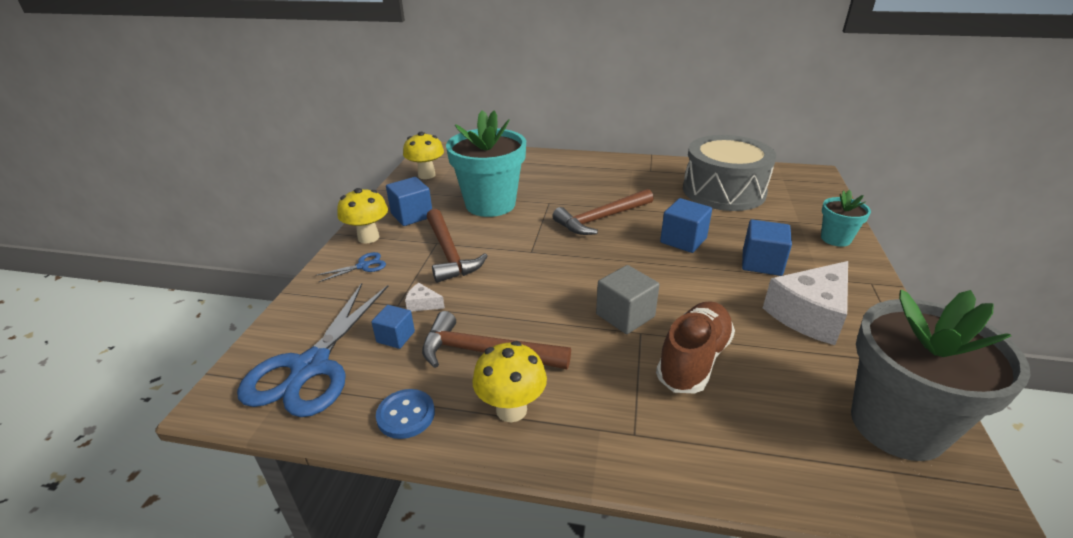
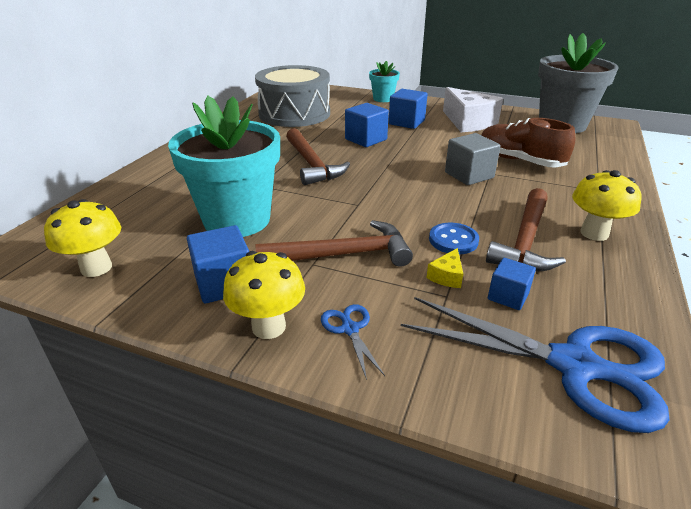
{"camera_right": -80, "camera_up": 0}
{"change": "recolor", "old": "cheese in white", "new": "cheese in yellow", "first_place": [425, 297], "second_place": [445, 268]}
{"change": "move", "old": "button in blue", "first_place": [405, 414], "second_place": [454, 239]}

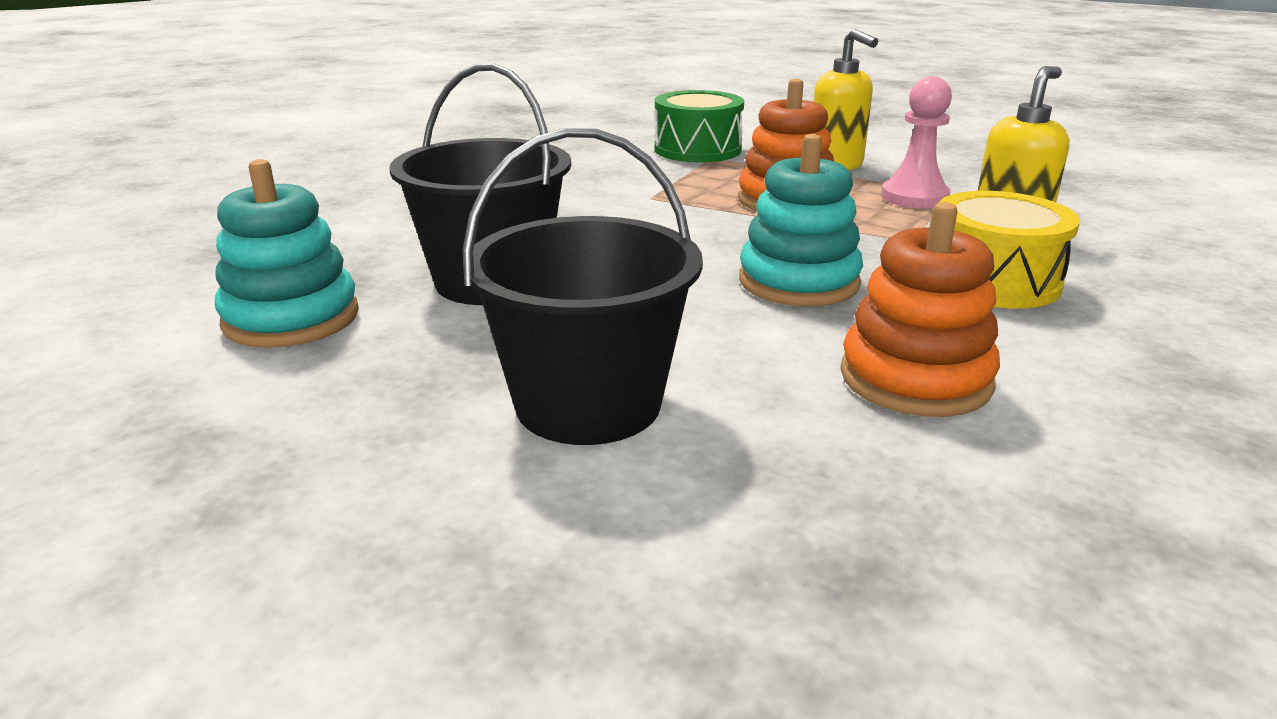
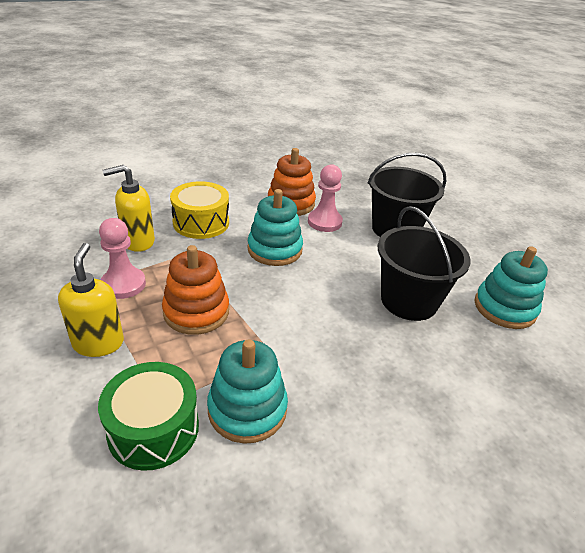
{"camera_right": -155, "camera_up": 10}
{"change": "insert", "new": "stacking toy in turquoise", "second_place": [247, 391]}
{"change": "insert", "new": "pawn in pink", "second_place": [325, 198]}

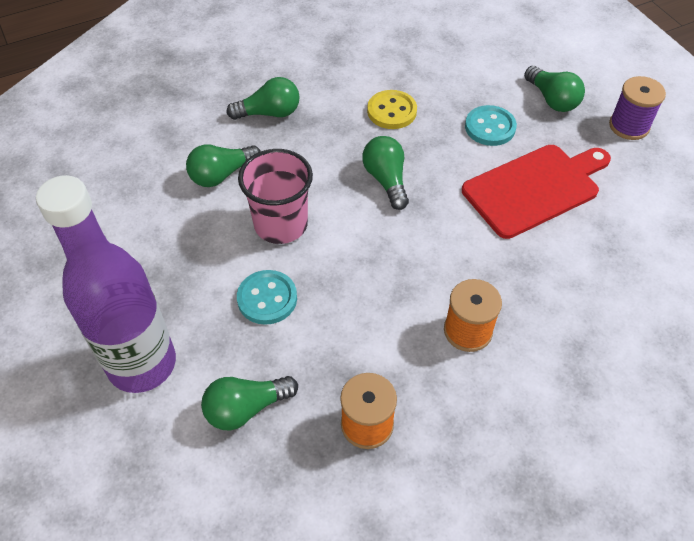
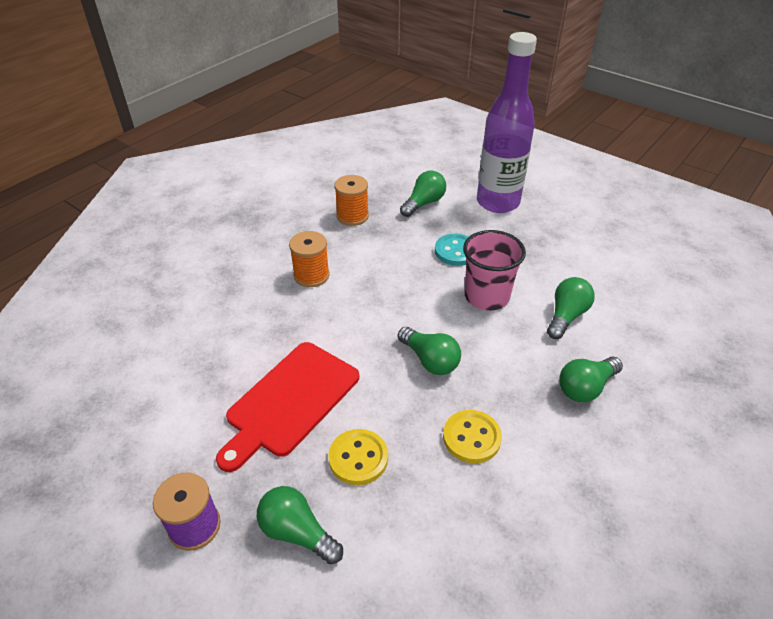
{"camera_right": 155, "camera_up": -10}
{"change": "recolor", "old": "button in turquoise", "new": "button in yellow", "first_place": [491, 125], "second_place": [358, 457]}

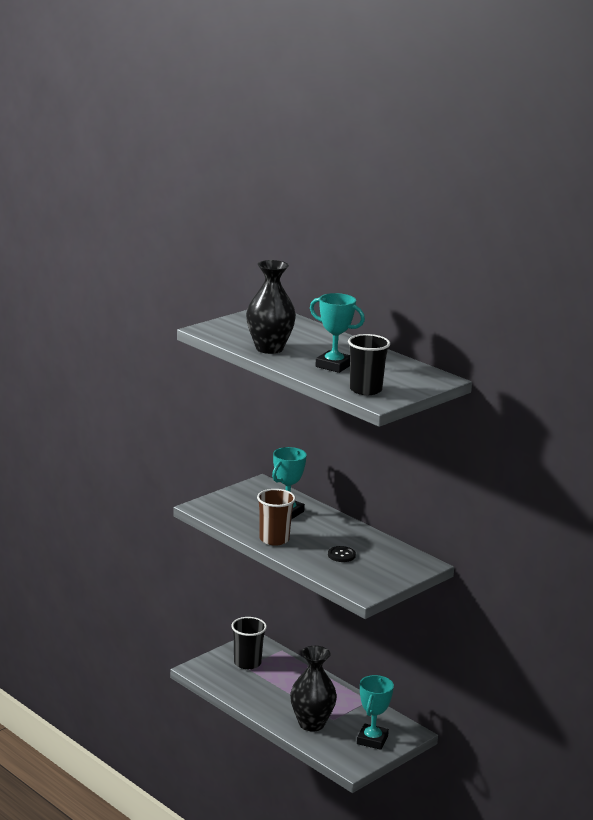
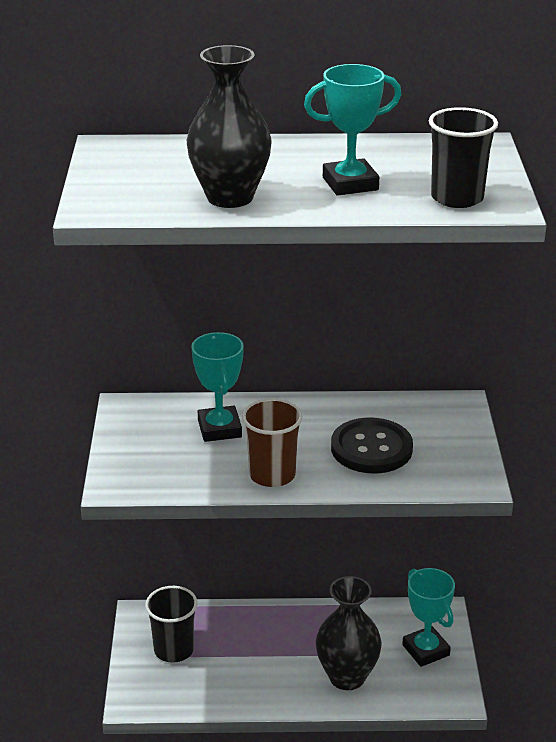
{"camera_right": -45, "camera_up": 10}
{"change": "resize", "old": "button in black", "first_place": [342, 554], "second_place": [372, 445], "factor": 1.99}

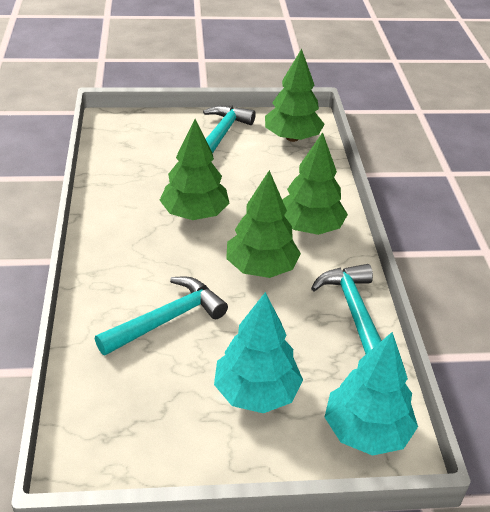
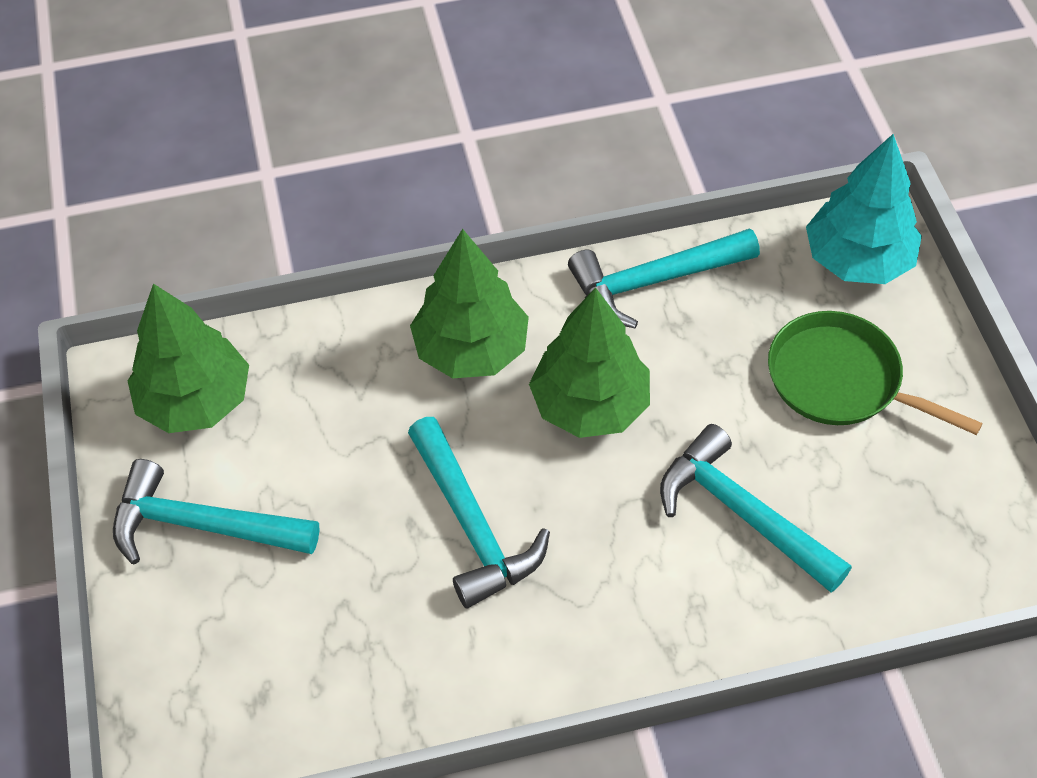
{"camera_right": -95, "camera_up": 15}
{"change": "replace", "old": "tree in green", "new": "hammer in turquoise", "first_place": [194, 169], "second_place": [479, 512]}
{"change": "replace", "old": "tree in turquoise", "new": "pan in green", "first_place": [258, 352], "second_place": [875, 373]}

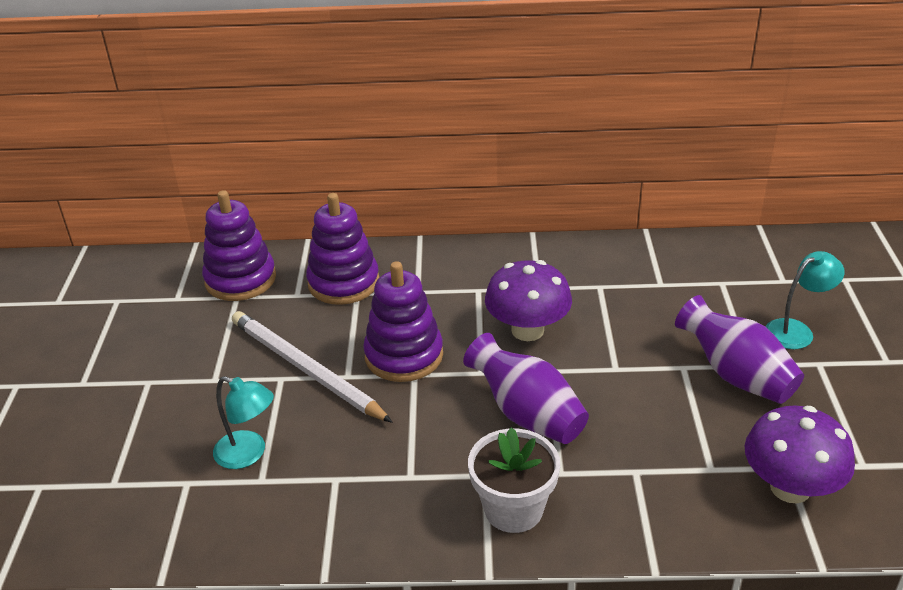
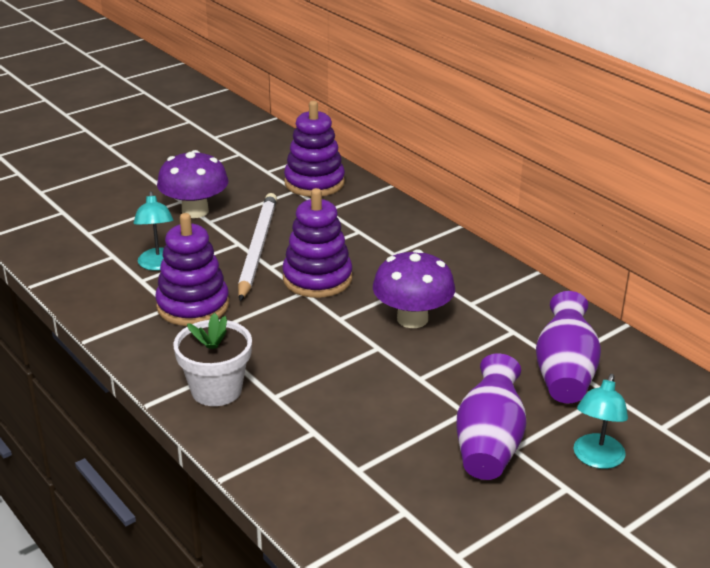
{"camera_right": 50, "camera_up": -5}
{"change": "move", "old": "stacking toy in purple", "first_place": [342, 249], "second_place": [192, 269]}
{"change": "move", "old": "mushroom in purple", "first_place": [800, 454], "second_place": [192, 184]}
{"change": "move", "old": "vase in purple", "first_place": [526, 388], "second_place": [568, 347]}
{"change": "rotate", "old": "lamp in turquoise", "first_place": [805, 300], "second_place": [601, 421], "degrees": 90}

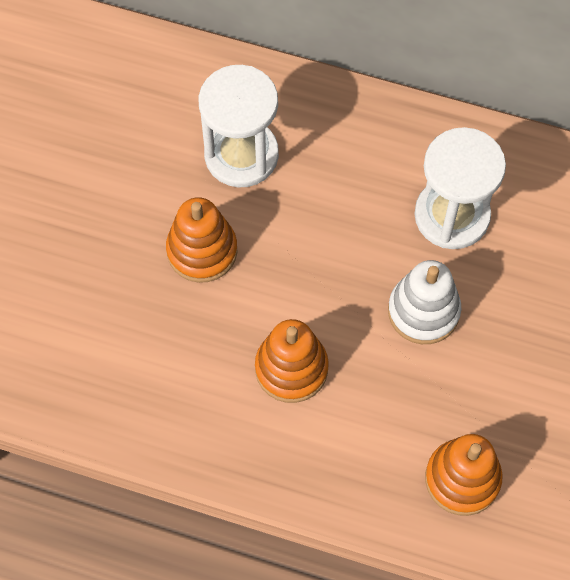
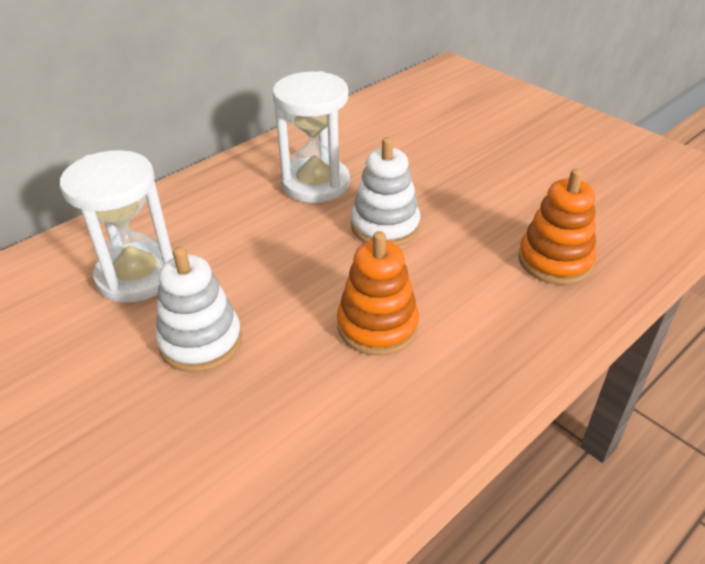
{"camera_right": -60, "camera_up": -25}
{"change": "recolor", "old": "stacking toy in orange", "new": "stacking toy in white", "first_place": [201, 240], "second_place": [199, 309]}

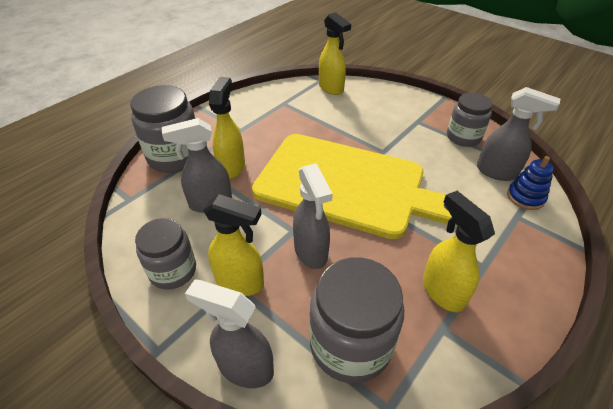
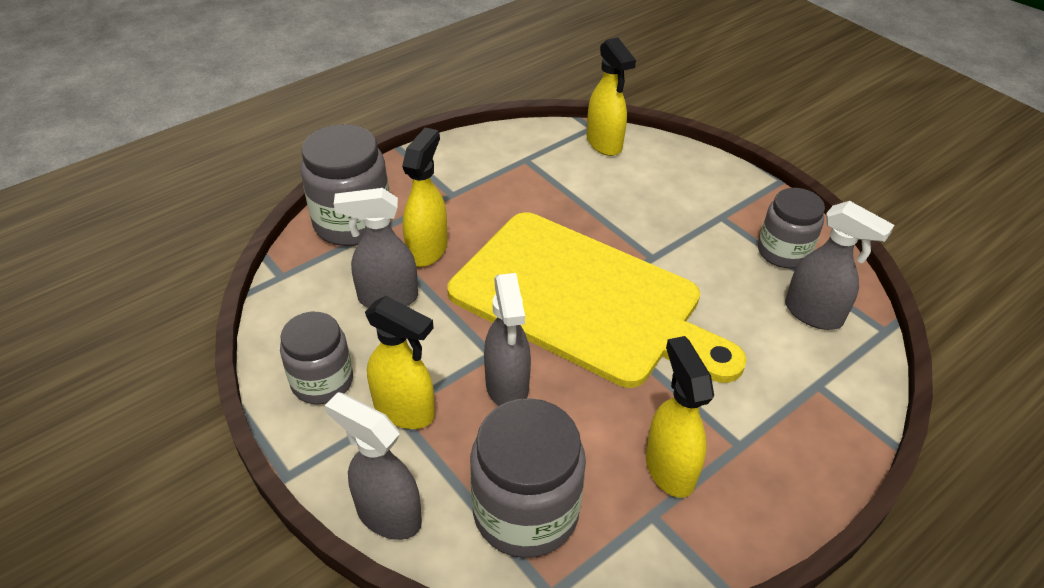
{"camera_right": 10, "camera_up": 0}
{"change": "delete", "old": "stacking toy in blue", "first_place": [530, 183]}

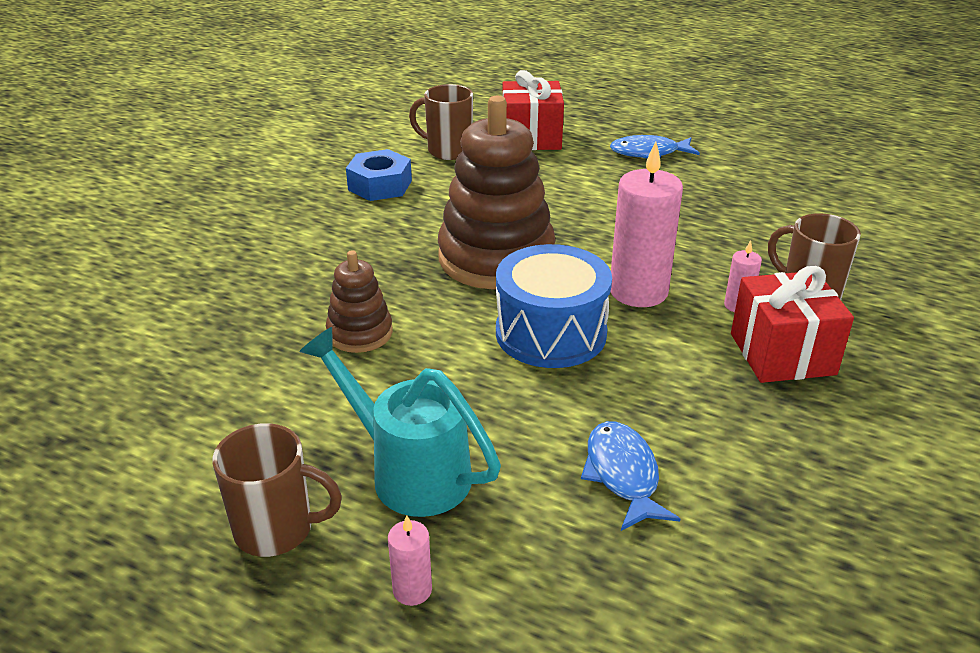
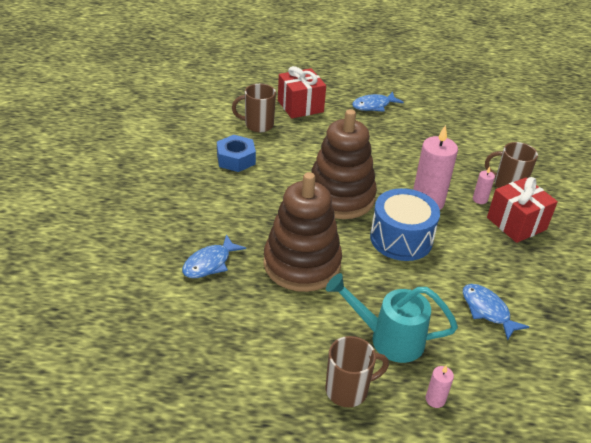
{"camera_right": -25, "camera_up": 5}
{"change": "insert", "new": "fish in blue", "second_place": [214, 256]}
{"change": "resize", "old": "stacking toy in brown", "first_place": [359, 301], "second_place": [303, 232], "factor": 1.99}

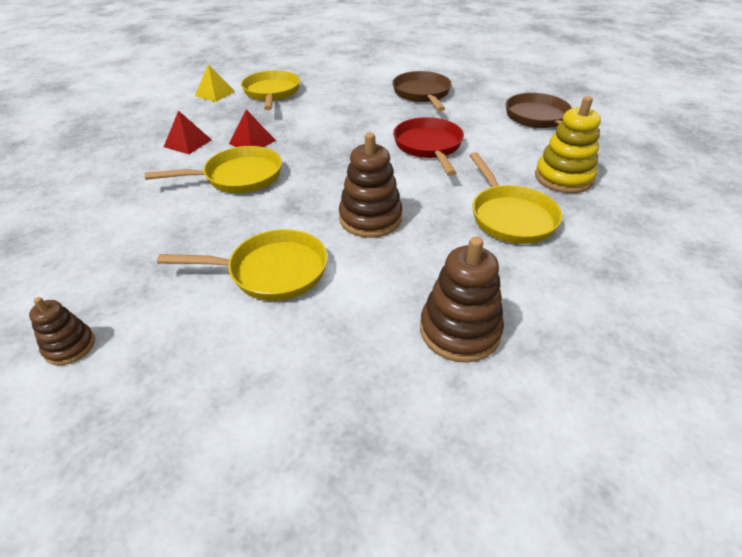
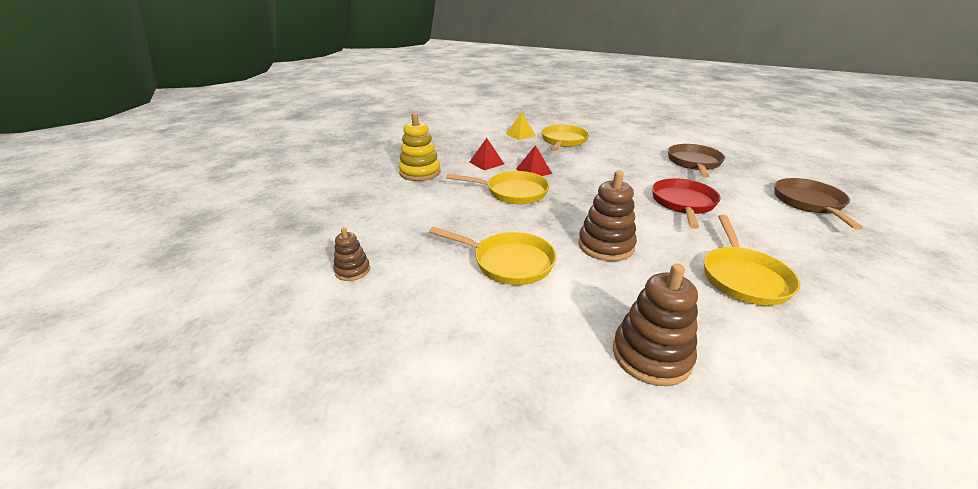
{"camera_right": 25, "camera_up": -10}
{"change": "move", "old": "stacking toy in yellow", "first_place": [568, 144], "second_place": [420, 147]}

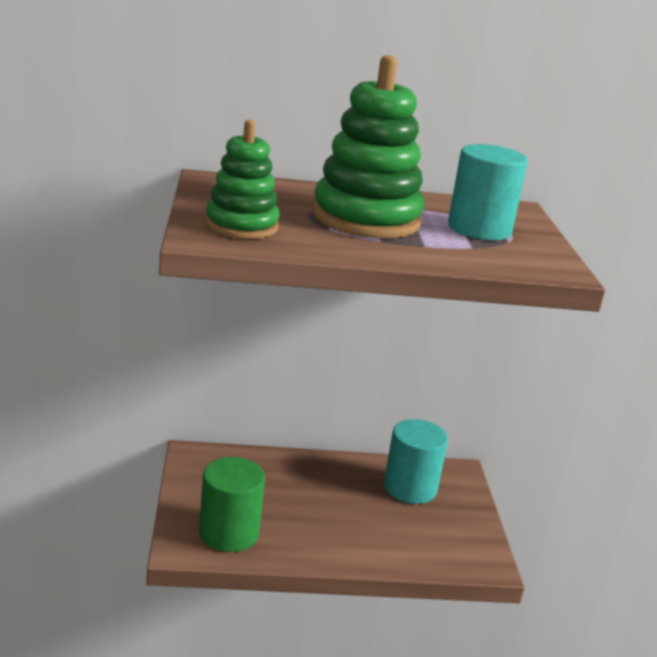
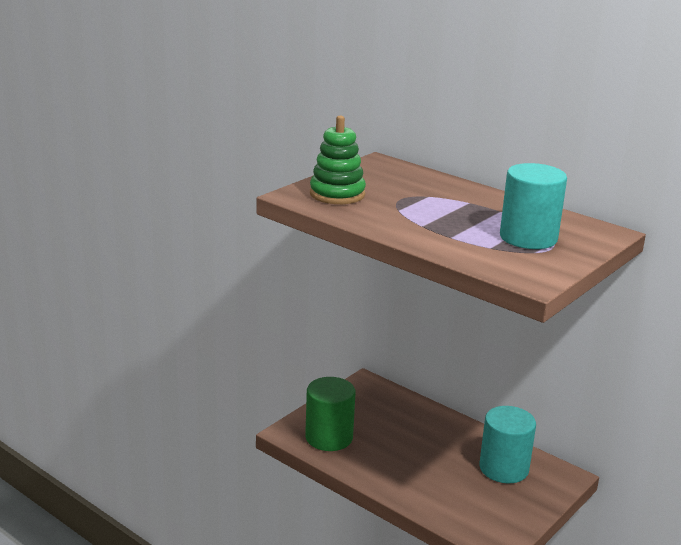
{"camera_right": 45, "camera_up": 0}
{"change": "delete", "old": "stacking toy in green", "first_place": [369, 146]}

